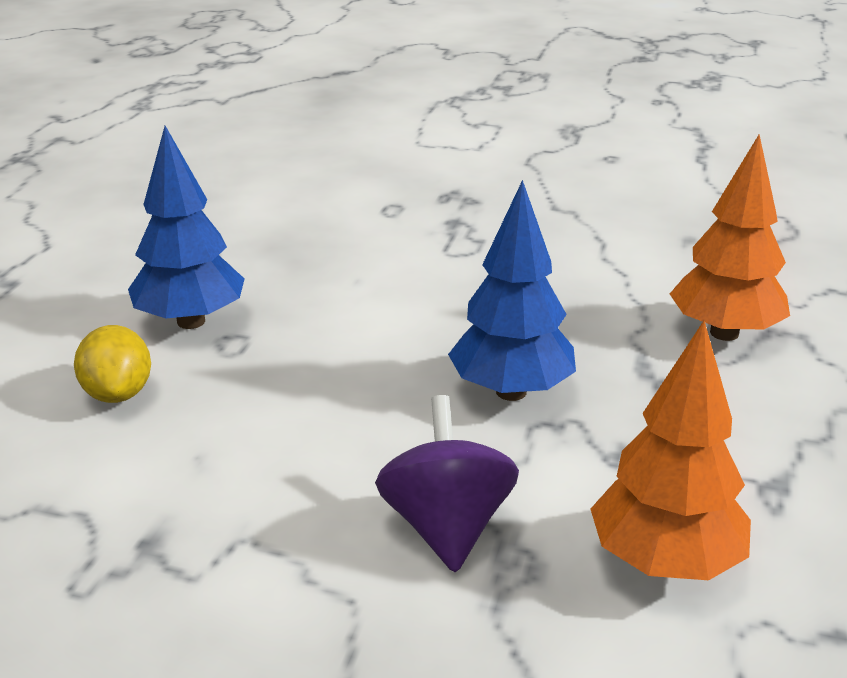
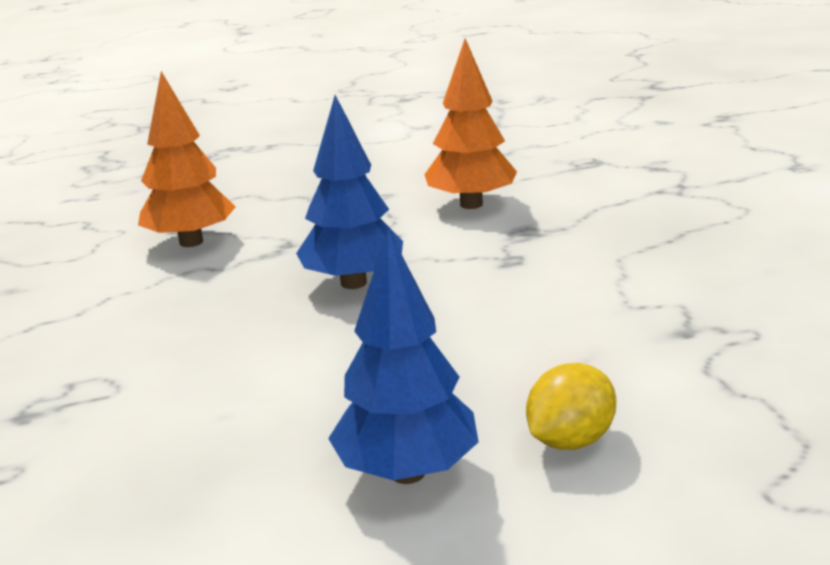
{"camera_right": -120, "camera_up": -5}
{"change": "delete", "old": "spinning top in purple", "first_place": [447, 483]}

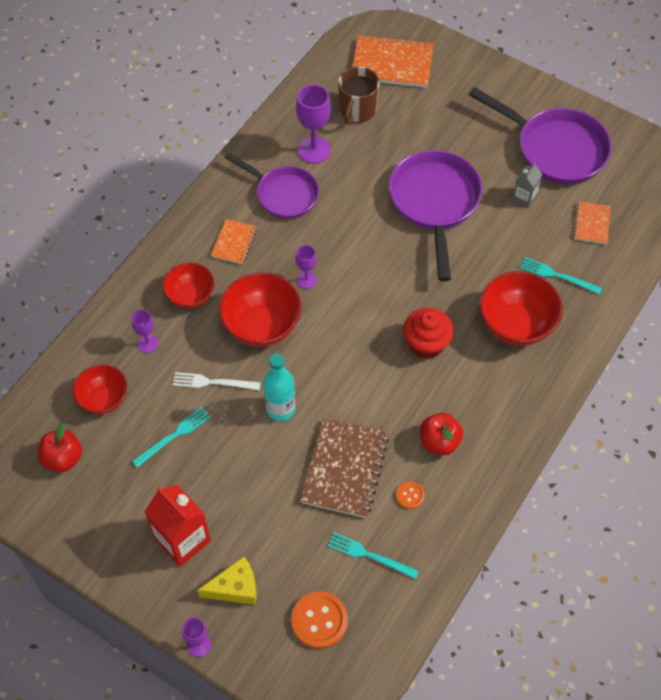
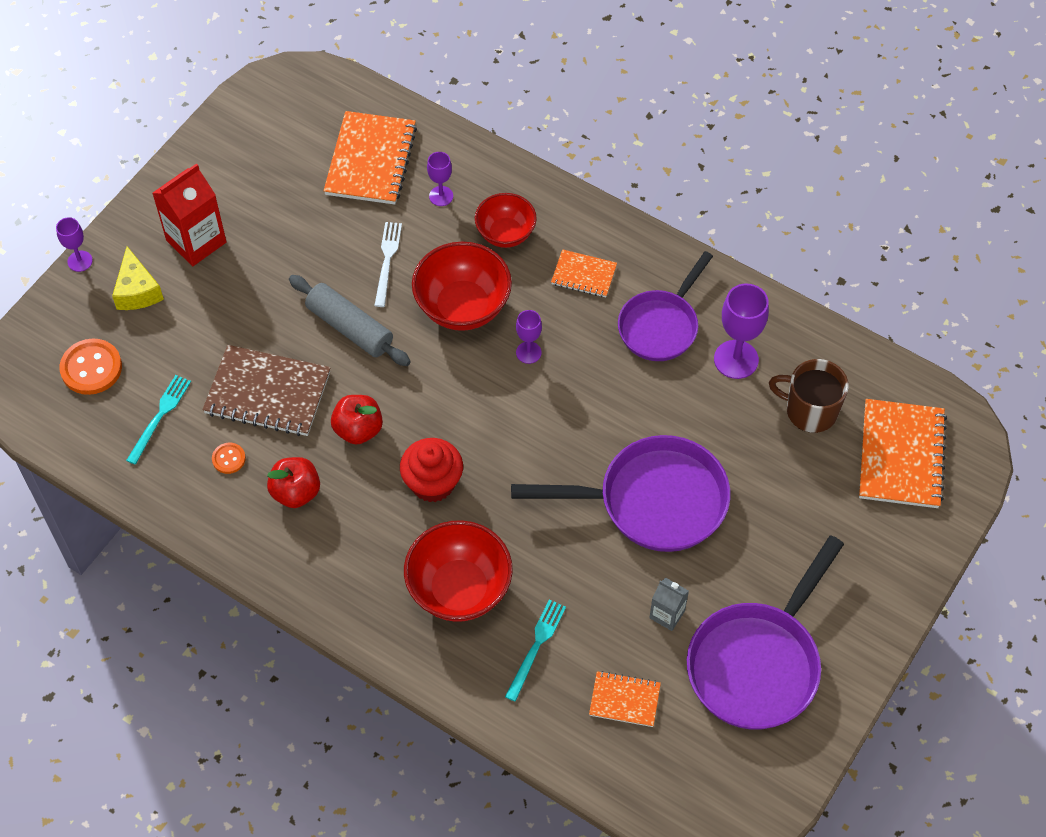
{"camera_right": 90, "camera_up": 0}
{"change": "replace", "old": "bottle in turquoise", "new": "rolling pin in grey", "first_place": [279, 387], "second_place": [350, 320]}
{"change": "replace", "old": "bowl in red", "new": "notebook in orange", "first_place": [100, 389], "second_place": [370, 158]}
{"change": "move", "old": "apple in red", "first_place": [60, 447], "second_place": [357, 420]}
{"change": "delete", "old": "fork in turquoise", "first_place": [171, 437]}

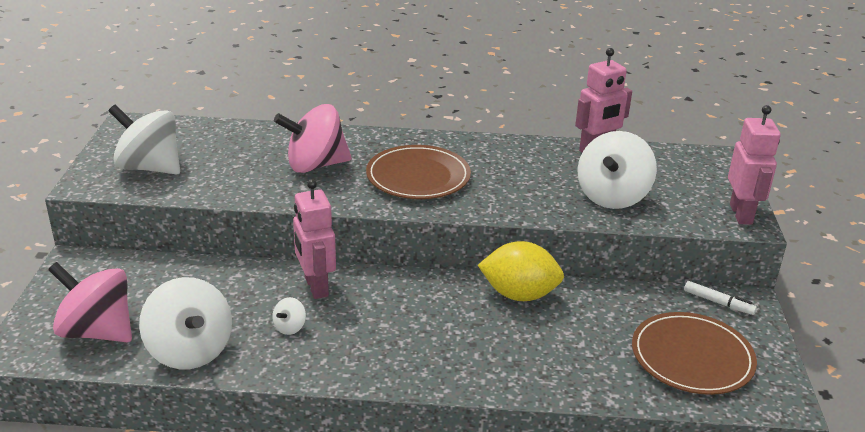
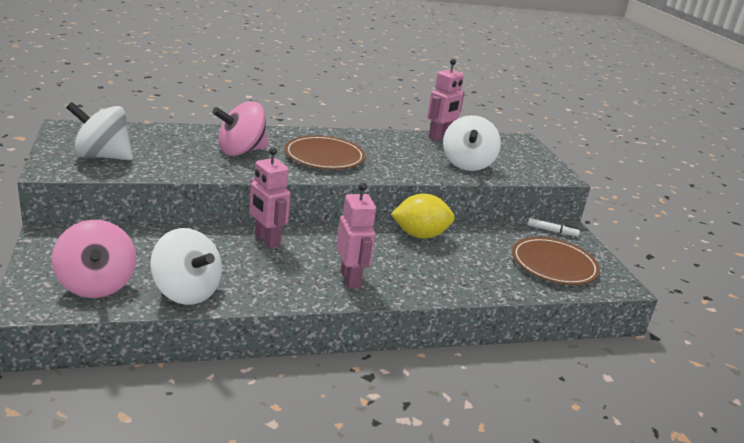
{"camera_right": -20, "camera_up": -5}
{"change": "rotate", "old": "spinning top in pink", "first_place": [90, 302], "second_place": [94, 259], "degrees": -120}
{"change": "move", "old": "robot in pink", "first_place": [754, 165], "second_place": [356, 236]}
{"change": "delete", "old": "spinning top in white", "first_place": [289, 316]}

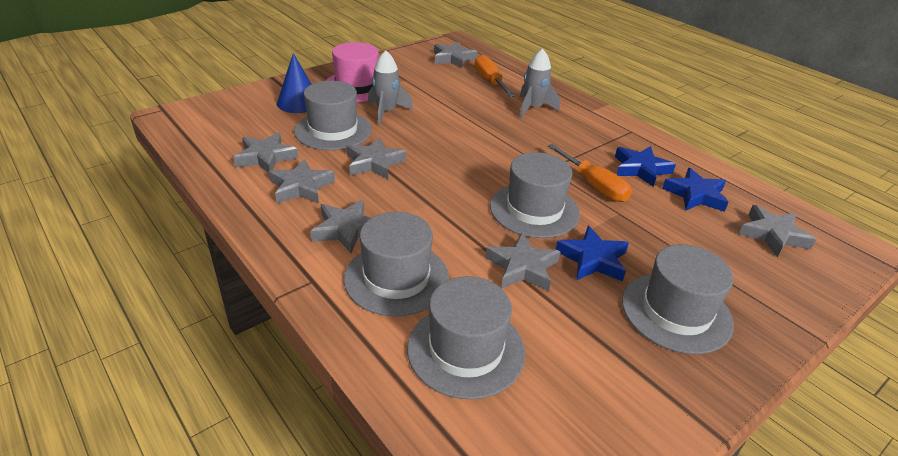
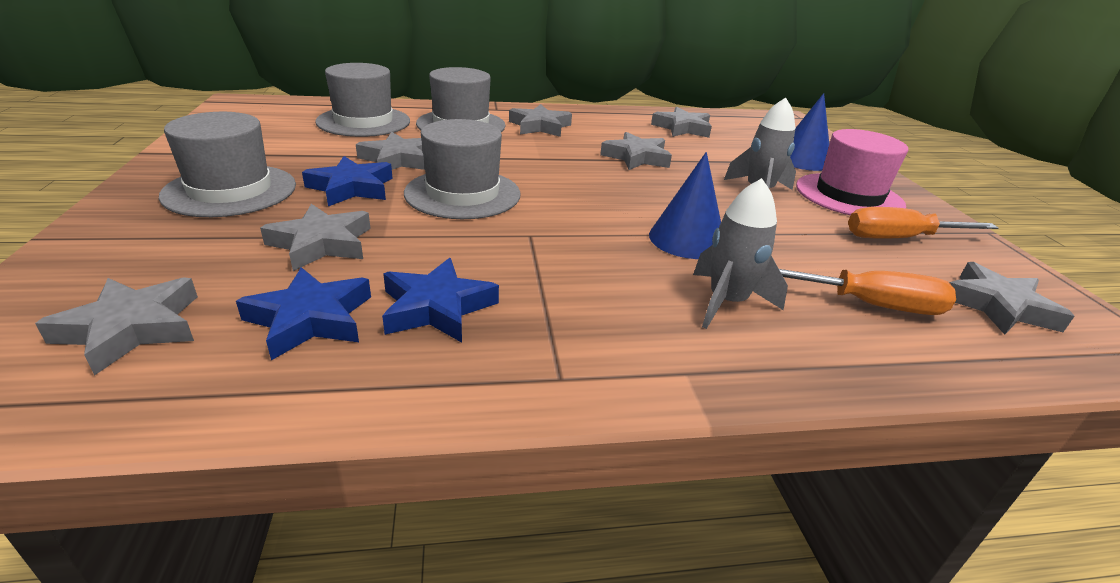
{"camera_right": 120, "camera_up": -5}
{"change": "move", "old": "star in grey", "first_place": [302, 181], "second_place": [315, 237]}
{"change": "insert", "new": "cone in blue", "second_place": [685, 205]}
{"change": "move", "old": "screwdriver in orange", "first_place": [590, 173], "second_place": [923, 223]}
{"change": "delete", "old": "hat in grey", "first_place": [333, 115]}

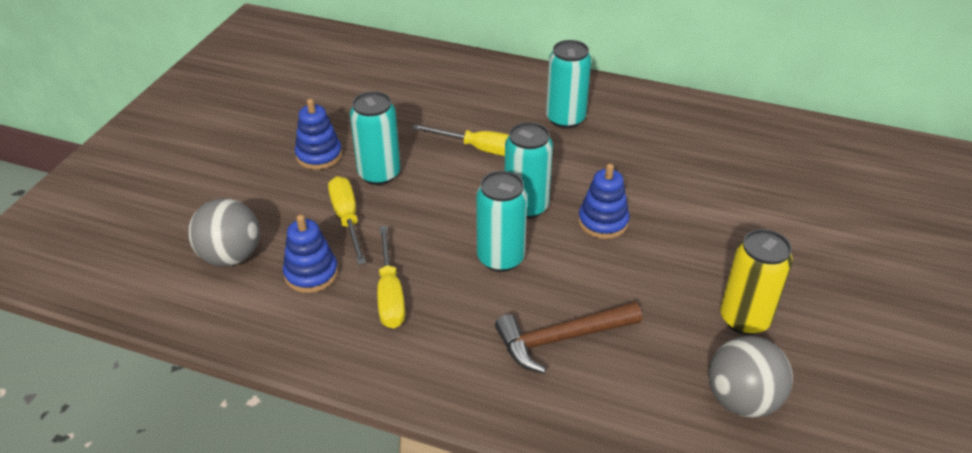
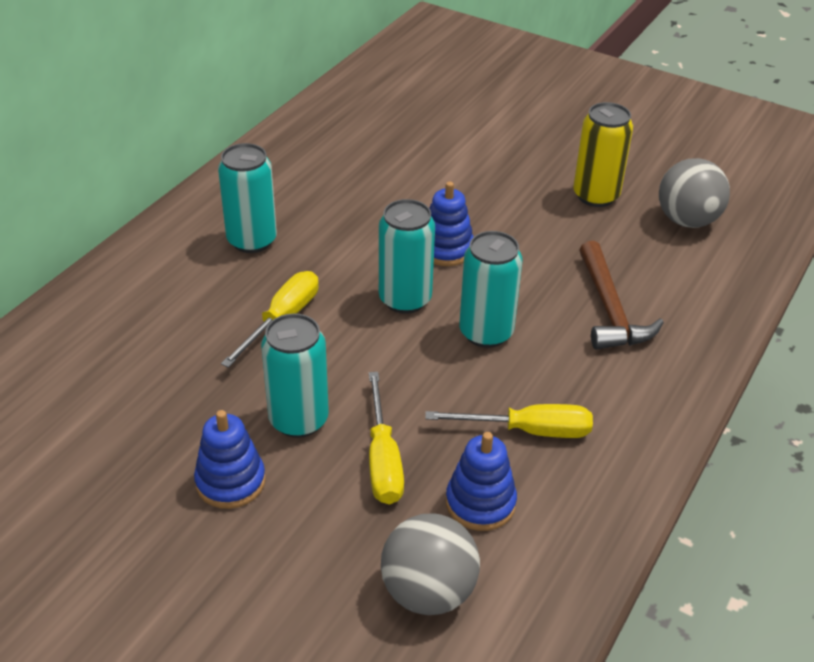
{"camera_right": -80, "camera_up": 0}
{"change": "rotate", "old": "screwdriver in yellow", "first_place": [347, 220], "second_place": [386, 438], "degrees": -90}

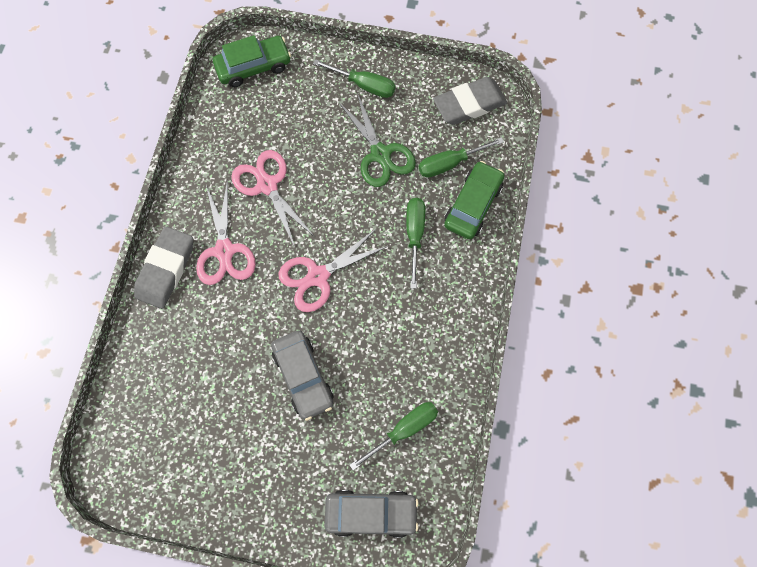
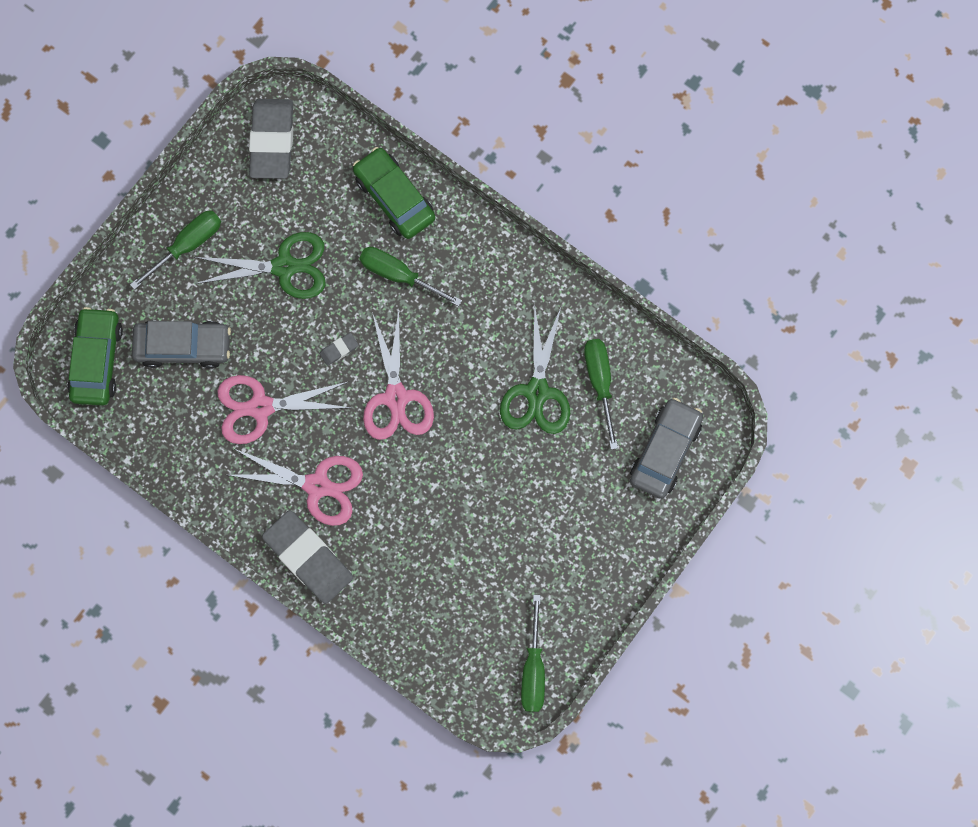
{"camera_right": -65, "camera_up": 5}
{"change": "move", "old": "car in grey", "first_place": [302, 375], "second_place": [181, 344]}
{"change": "insert", "new": "eraser in grey", "second_place": [339, 349]}
{"change": "insert", "new": "scissors in green", "second_place": [535, 368]}
{"change": "move", "old": "screwdriver in green", "first_place": [461, 157], "second_place": [533, 653]}

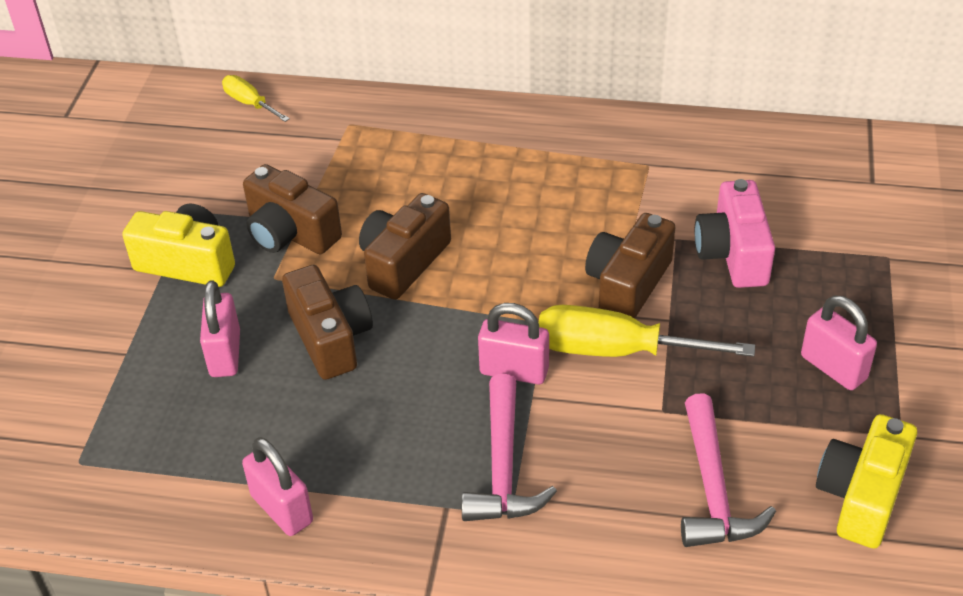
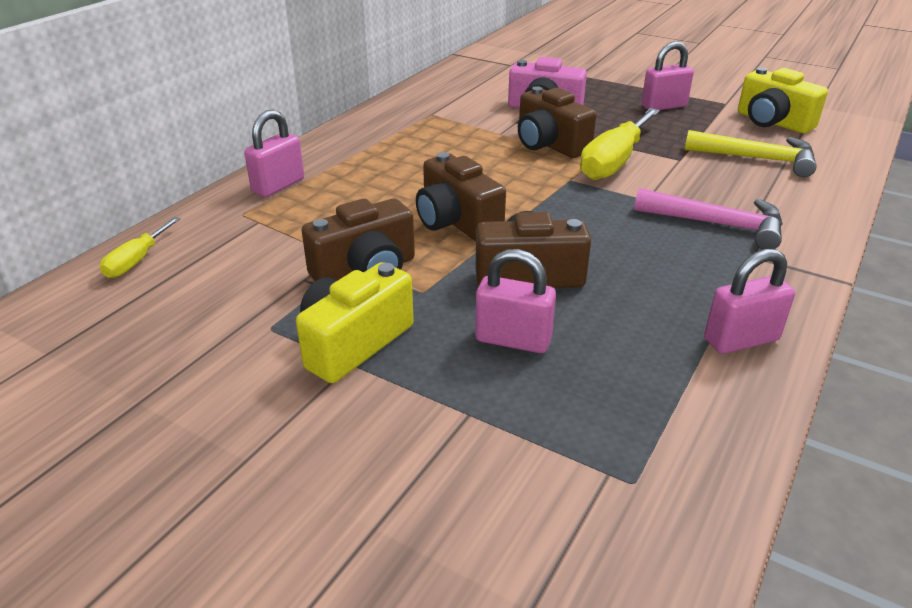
{"camera_right": -70, "camera_up": -10}
{"change": "rotate", "old": "screwdriver in yellow", "first_place": [256, 98], "second_place": [140, 247], "degrees": -45}
{"change": "move", "old": "padlock in pink", "first_place": [513, 343], "second_place": [274, 153]}
{"change": "recolor", "old": "hammer in pink", "new": "hammer in yellow", "first_place": [728, 470], "second_place": [751, 153]}

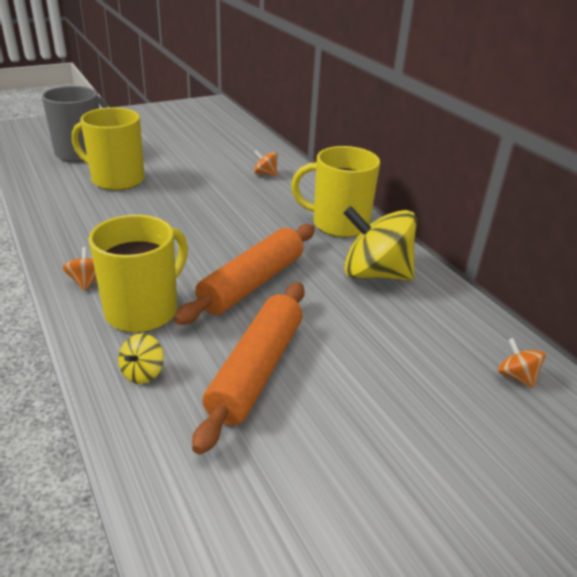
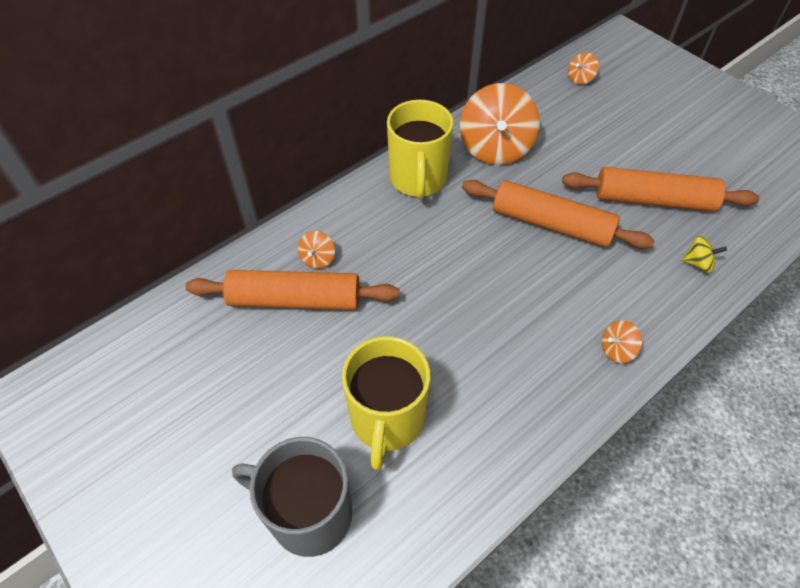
{"camera_right": -100, "camera_up": 20}
{"change": "insert", "new": "rolling pin in orange", "second_place": [292, 290]}
{"change": "recolor", "old": "spinning top in yellow", "new": "spinning top in orange", "first_place": [380, 243], "second_place": [500, 124]}
{"change": "delete", "old": "mug in yellow", "first_place": [138, 273]}

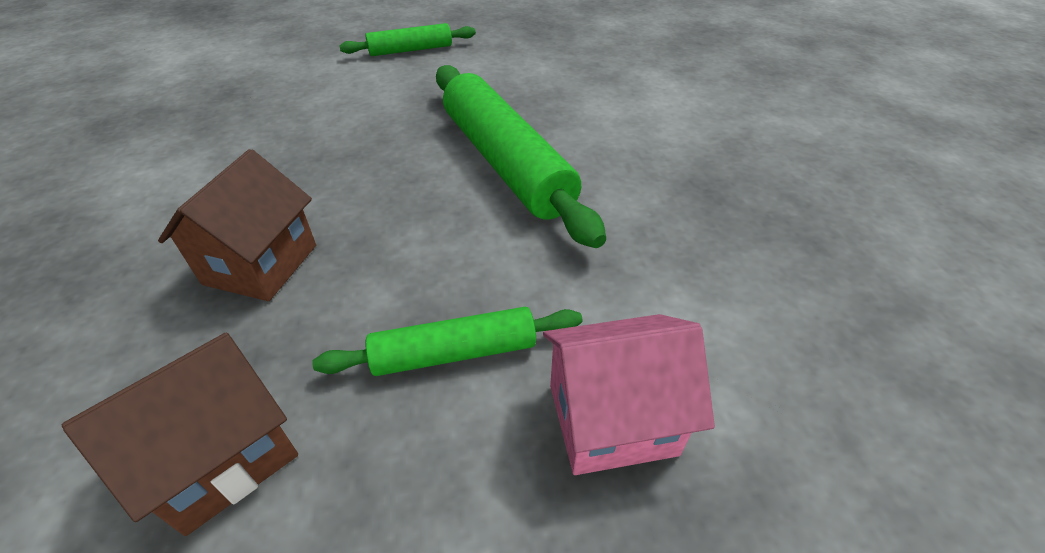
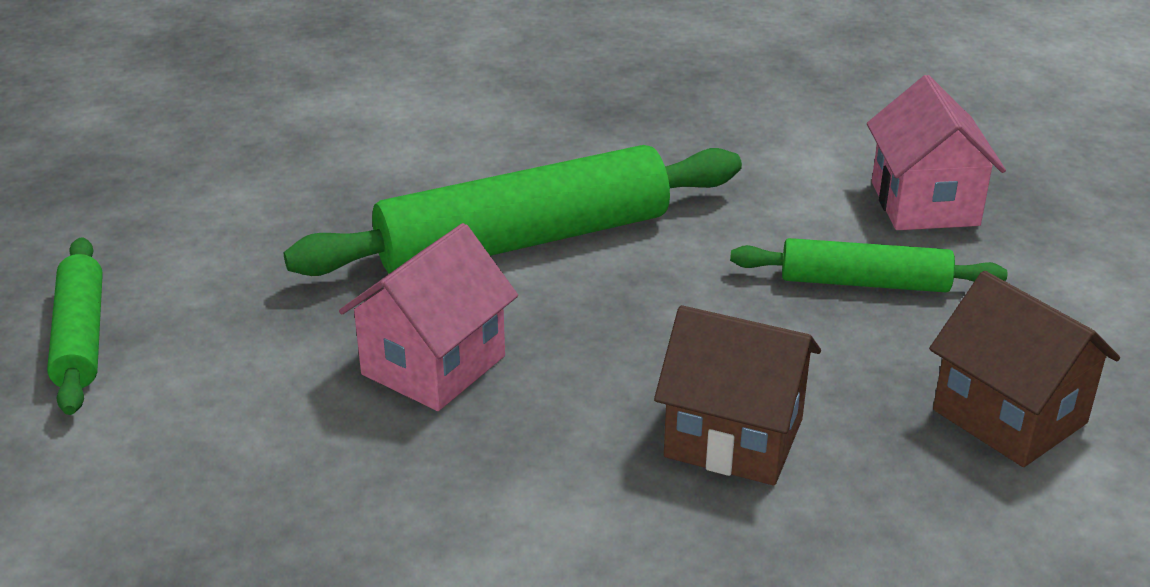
{"camera_right": -85, "camera_up": -10}
{"change": "insert", "new": "house in pink", "second_place": [428, 317]}
{"change": "rotate", "old": "rolling pin in green", "first_place": [447, 341], "second_place": [868, 265], "degrees": -75}

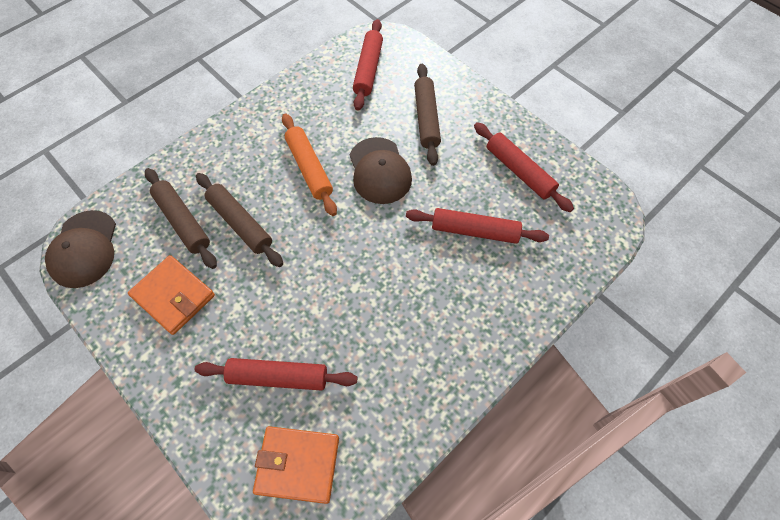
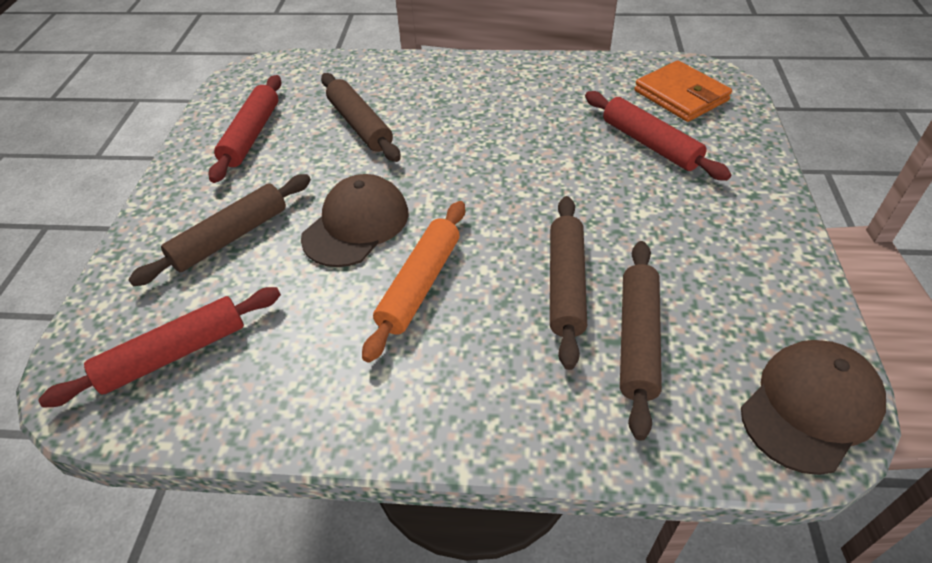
{"camera_right": -130, "camera_up": -15}
{"change": "recolor", "old": "rolling pin in red", "new": "rolling pin in brown", "first_place": [477, 226], "second_place": [361, 117]}
{"change": "delete", "old": "wallet in orange", "first_place": [171, 295]}

